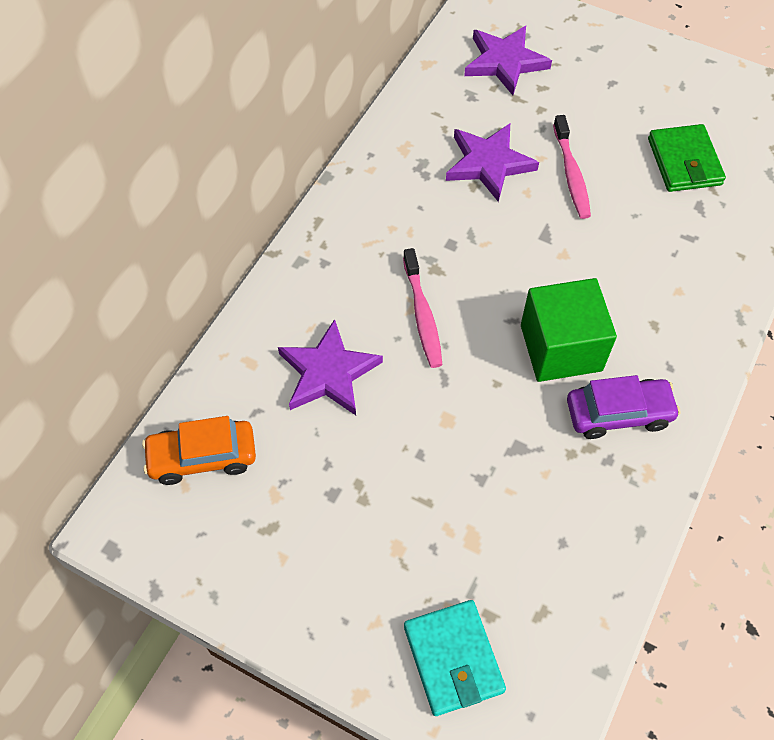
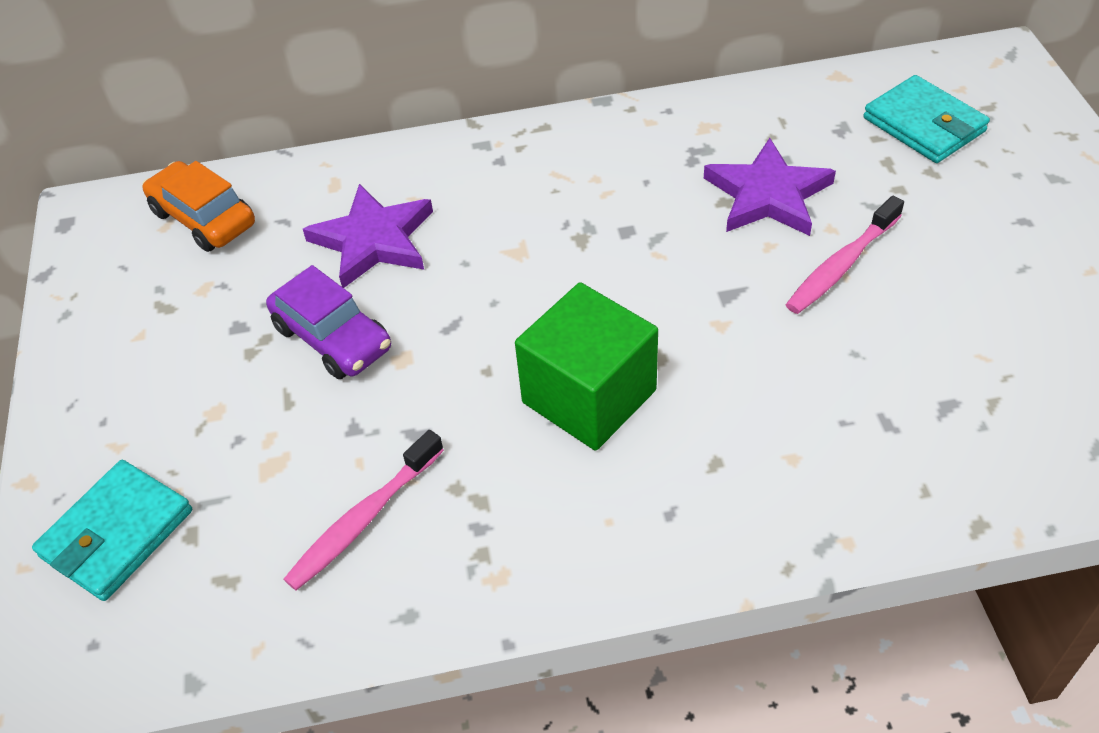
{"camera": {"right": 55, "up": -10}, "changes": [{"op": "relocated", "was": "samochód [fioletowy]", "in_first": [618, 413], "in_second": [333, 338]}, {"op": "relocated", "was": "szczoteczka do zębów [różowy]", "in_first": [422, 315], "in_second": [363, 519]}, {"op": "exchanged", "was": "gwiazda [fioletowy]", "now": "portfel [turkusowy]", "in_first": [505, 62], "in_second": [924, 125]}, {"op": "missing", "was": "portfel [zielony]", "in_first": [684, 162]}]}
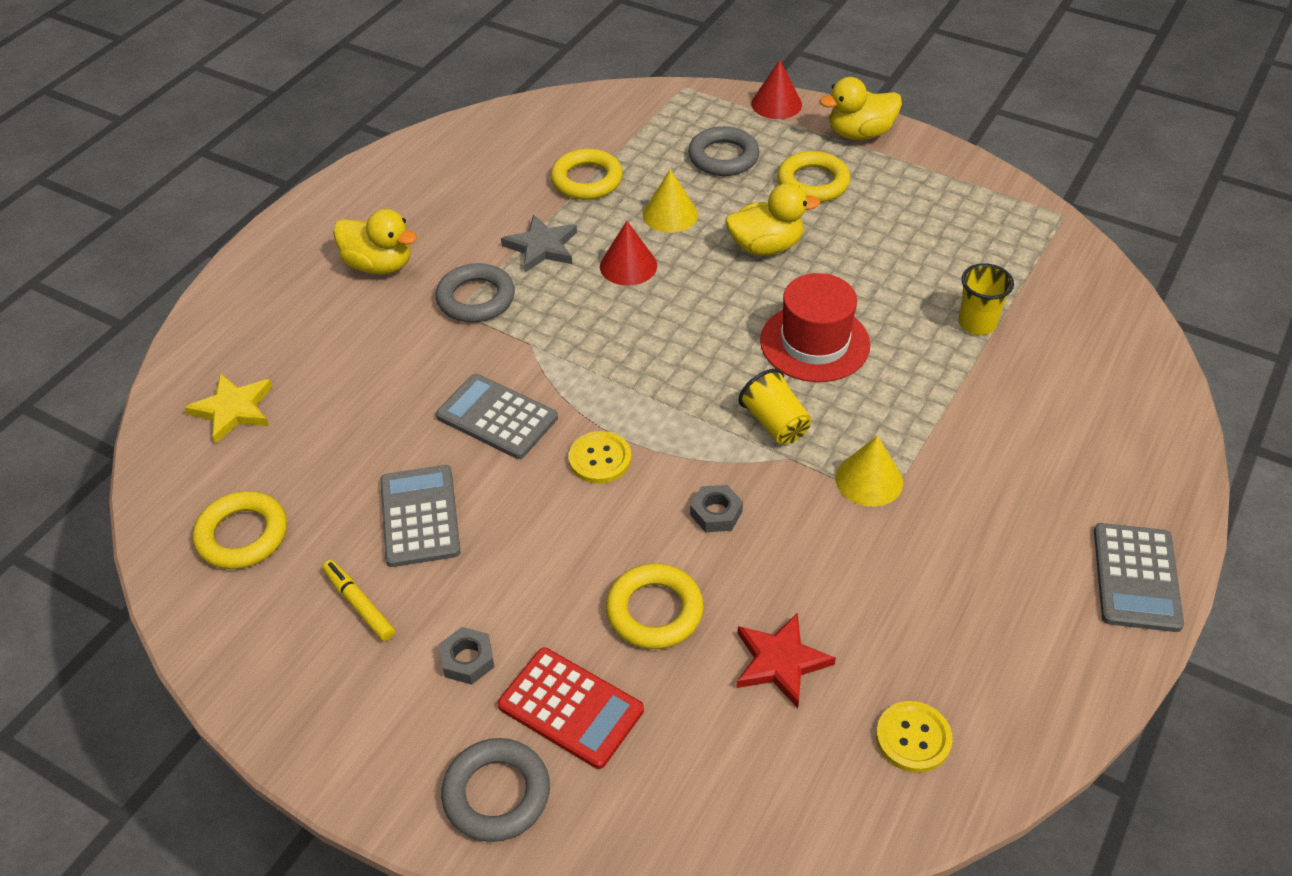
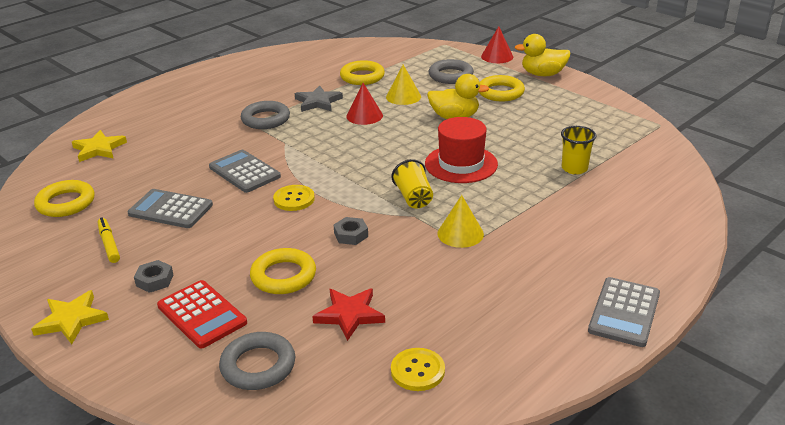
{"camera": {"right": 15, "up": -15}, "changes": [{"op": "appeared", "now": "gwiazda [żółty]", "in_second": [71, 320]}, {"op": "spun", "was": "kalkulator [szary]", "in_first": [420, 516], "in_second": [170, 210], "clockwise": -75}, {"op": "relocated", "was": "pierścień [szary]", "in_first": [496, 794], "in_second": [258, 366]}, {"op": "missing", "was": "kaczka [żółty]", "in_first": [379, 265]}]}
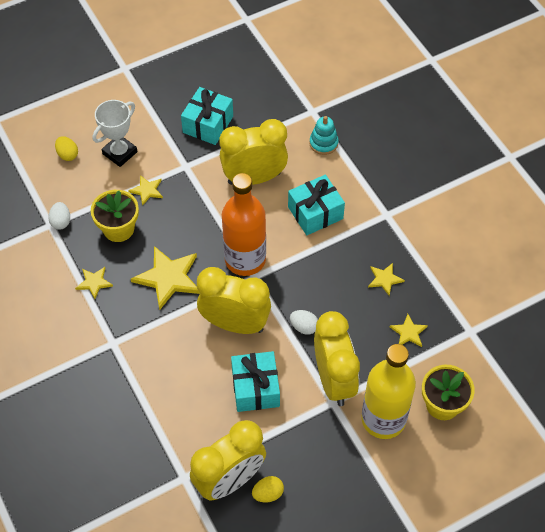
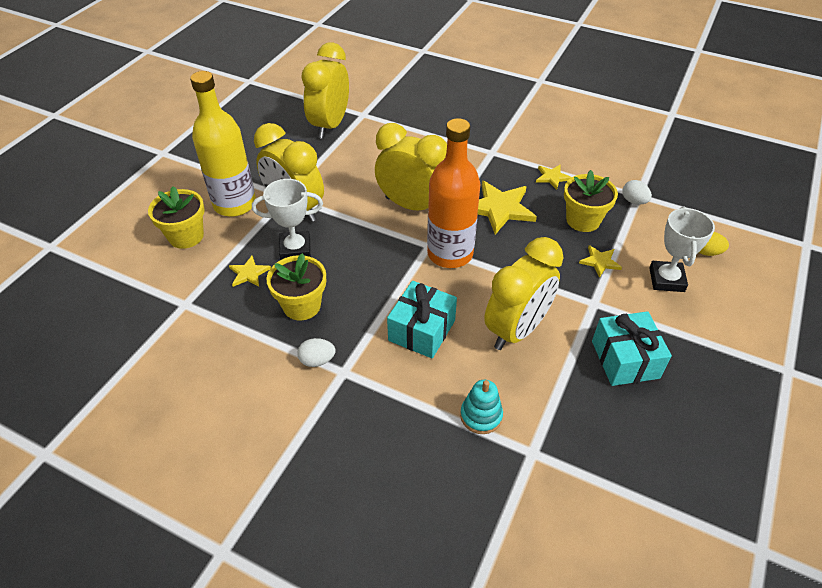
{"camera": {"right": 145, "up": -10}, "changes": [{"op": "appeared", "now": "puchar [biały]", "in_second": [295, 249]}, {"op": "exchanged", "was": "gwiazda [żółty]", "now": "doniczka [żółty]", "in_first": [384, 279], "in_second": [302, 305]}, {"op": "relocated", "was": "jajko [biały]", "in_first": [304, 327], "in_second": [317, 360]}, {"op": "spun", "was": "budzik [żółty]", "in_first": [235, 324], "in_second": [411, 205], "clockwise": -135}, {"op": "missing", "was": "prezent [turkusowy]", "in_first": [255, 388]}, {"op": "missing", "was": "jajko [żółty]", "in_first": [268, 493]}]}
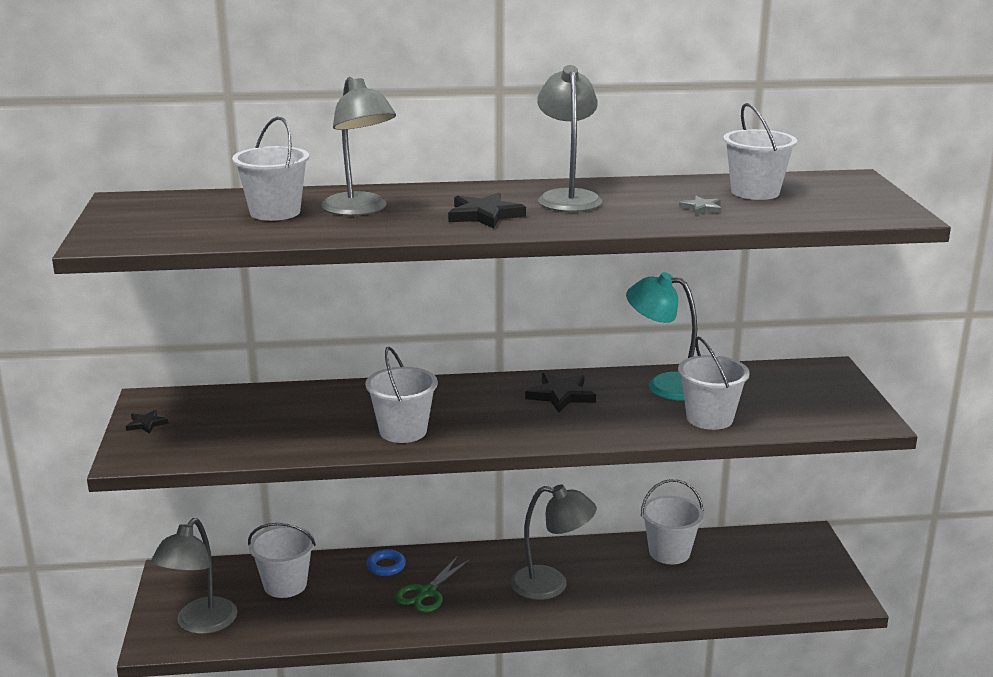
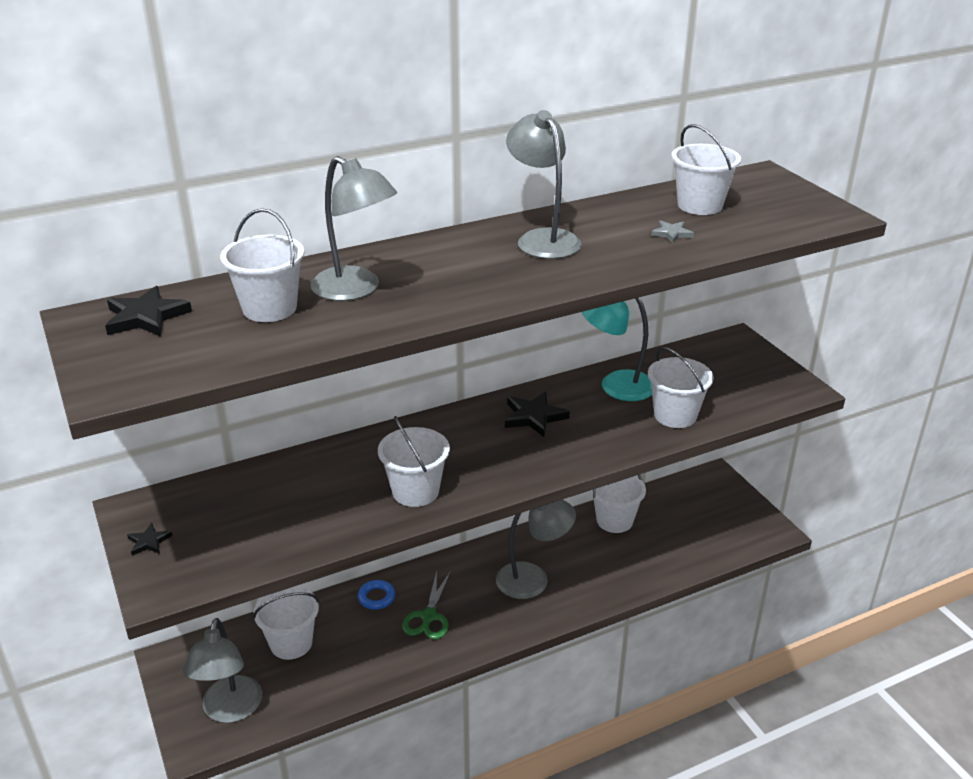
{"camera": {"right": -20, "up": 10}, "changes": [{"op": "relocated", "was": "gwiazda [czarny]", "in_first": [484, 215], "in_second": [146, 317]}]}
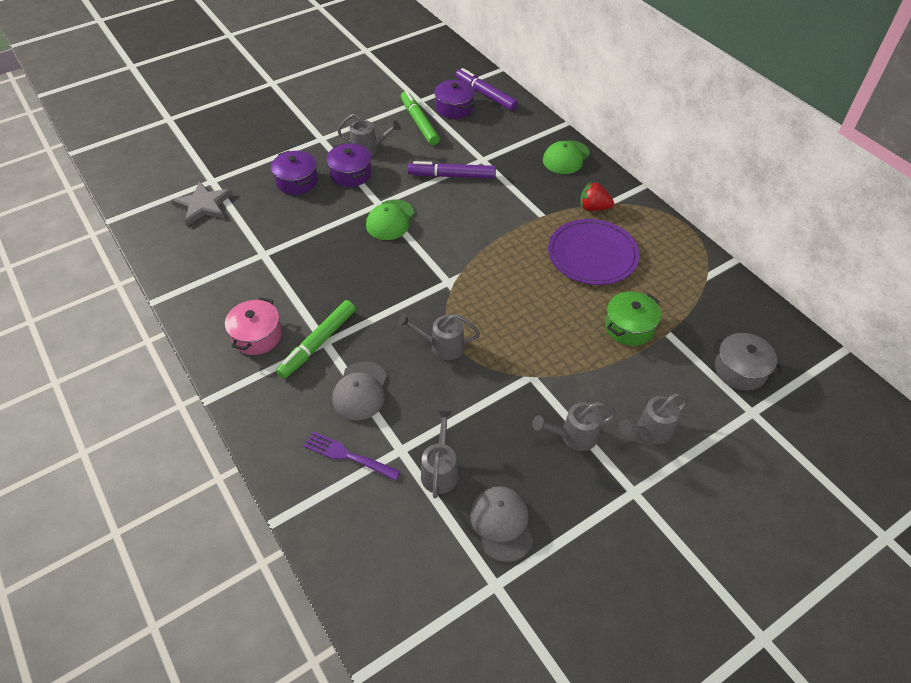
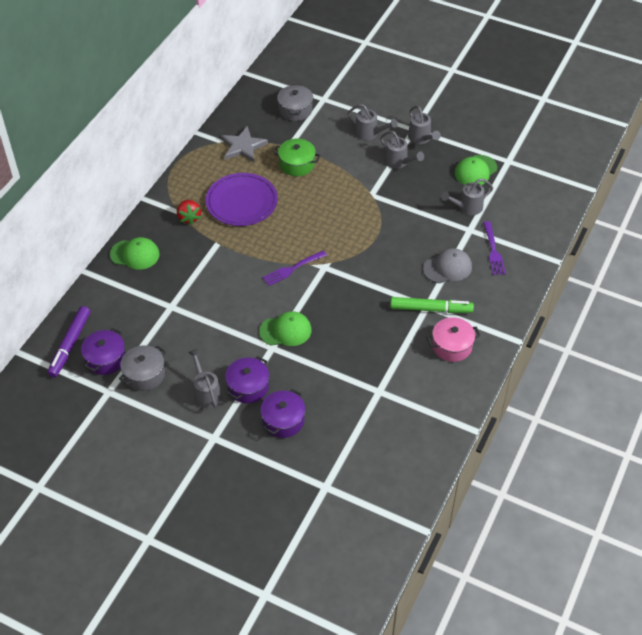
{"camera": {"right": -120, "up": 0}, "changes": [{"op": "exchanged", "was": "flamaster [zielony]", "now": "garnek [szary]", "in_first": [419, 123], "in_second": [144, 374]}, {"op": "relocated", "was": "gwiazda [szary]", "in_first": [203, 205], "in_second": [243, 146]}, {"op": "appeared", "now": "widelec [fioletowy]", "in_second": [292, 269]}, {"op": "relocated", "was": "konewka [szary]", "in_first": [441, 346], "in_second": [421, 138]}, {"op": "colour", "was": "czapka [szary]", "now": "czapka [zielony]", "in_first": [501, 524], "in_second": [475, 171]}, {"op": "missing", "was": "flamaster [fioletowy]", "in_first": [452, 176]}]}
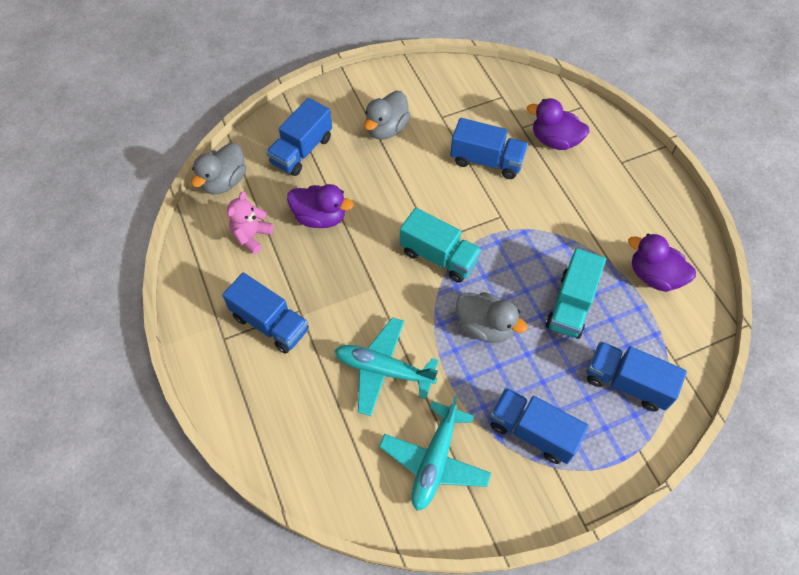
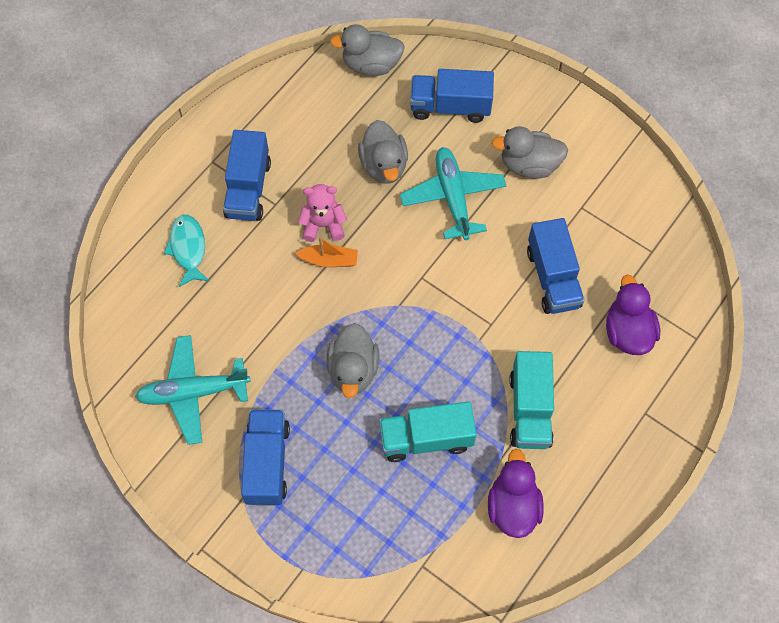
{"camera": {"right": 60, "up": 5}, "changes": [{"op": "appeared", "now": "ryba [turkusowy]", "in_second": [188, 249]}, {"op": "appeared", "now": "łódka [pomarańczowy]", "in_second": [329, 260]}, {"op": "relocated", "was": "miś [różowy]", "in_first": [251, 236], "in_second": [323, 225]}, {"op": "colour", "was": "kaczka [fioletowy]", "now": "kaczka [szary]", "in_first": [320, 217], "in_second": [384, 165]}, {"op": "relocated", "was": "samolot [turkusowy]", "in_first": [383, 370], "in_second": [453, 197]}, {"op": "relocated", "was": "ciężarówka [turkusowy]", "in_first": [439, 256], "in_second": [530, 409]}, {"op": "missing", "was": "ciężarówka [niebieski]", "in_first": [627, 383]}]}
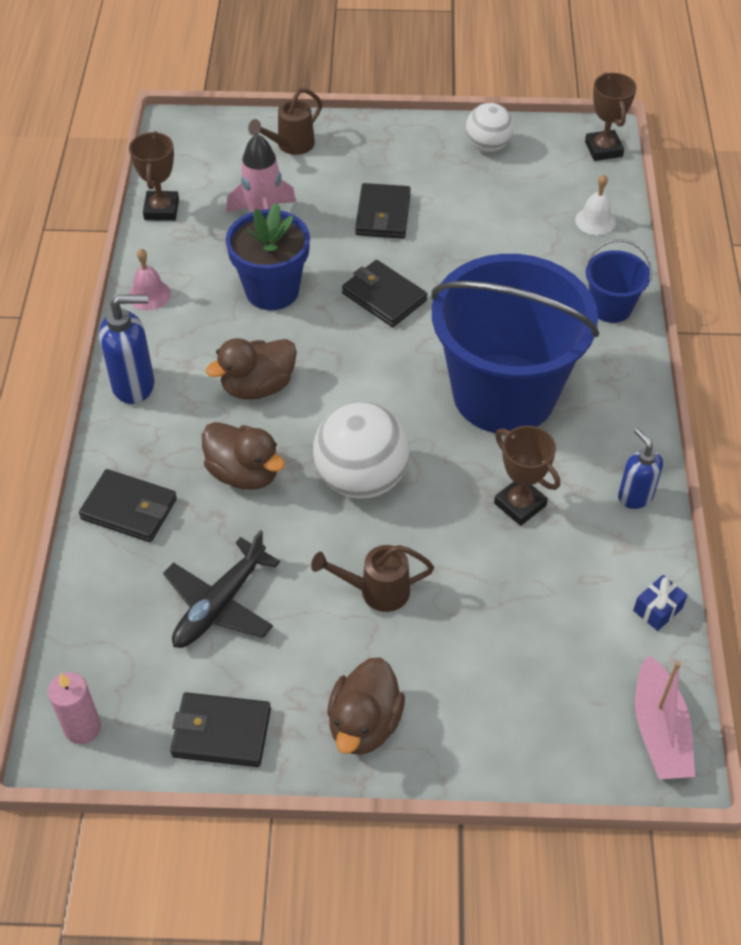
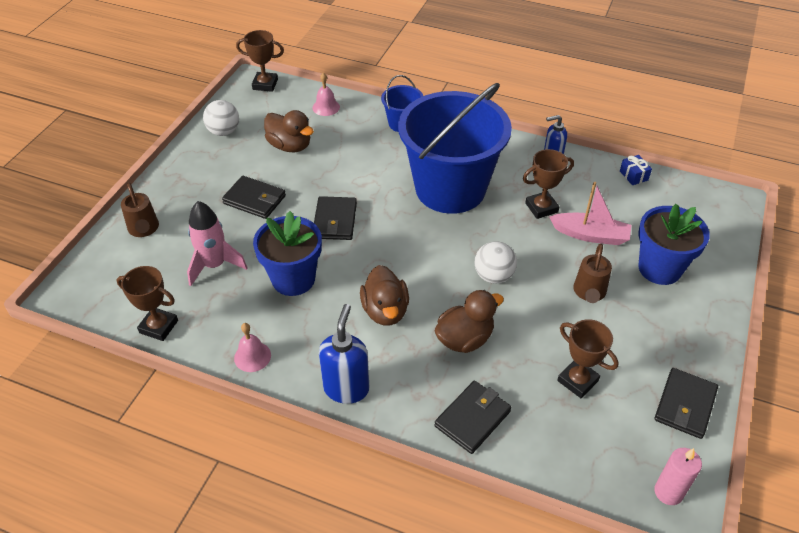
{"camera": {"right": -70, "up": -5}, "changes": [{"op": "relocated", "was": "kaczka [brązowy]", "in_first": [364, 724], "in_second": [290, 146]}, {"op": "colour", "was": "dzwonek [biały]", "now": "dzwonek [różowy]", "in_first": [595, 221], "in_second": [326, 107]}, {"op": "spun", "was": "portfel [czarny]", "in_first": [384, 297], "in_second": [335, 221], "clockwise": -60}, {"op": "size", "was": "piłka [biały]", "in_first": [361, 478], "in_second": [493, 276], "ratio": 0.61}, {"op": "relocated", "was": "łódka [różowy]", "in_first": [659, 731], "in_second": [590, 235]}, {"op": "exchanged", "was": "samolot [czarny]", "now": "puchar [brązowy]", "in_first": [220, 604], "in_second": [577, 381]}, {"op": "appeared", "now": "doniczka [niebieski]", "in_second": [659, 268]}]}
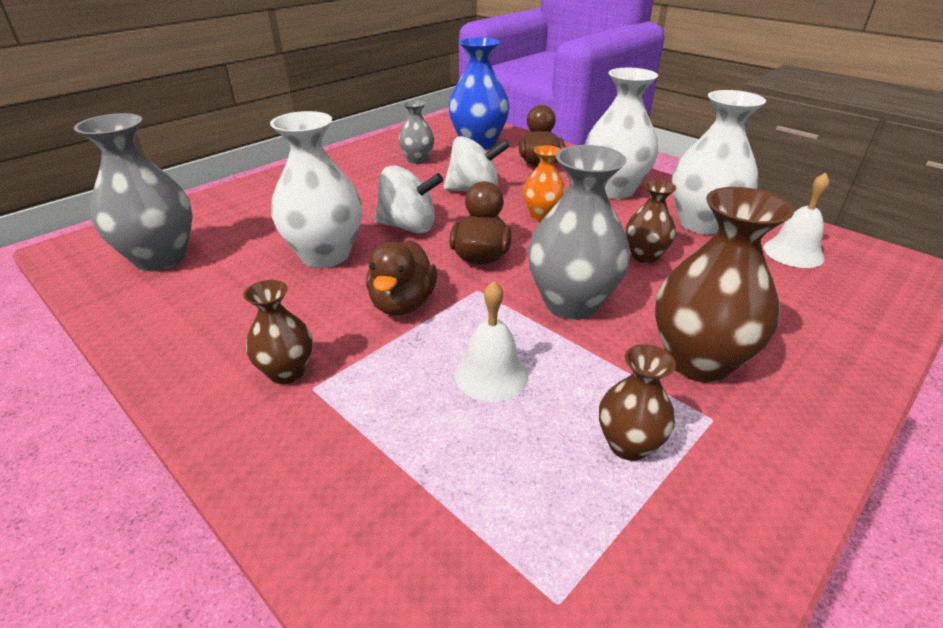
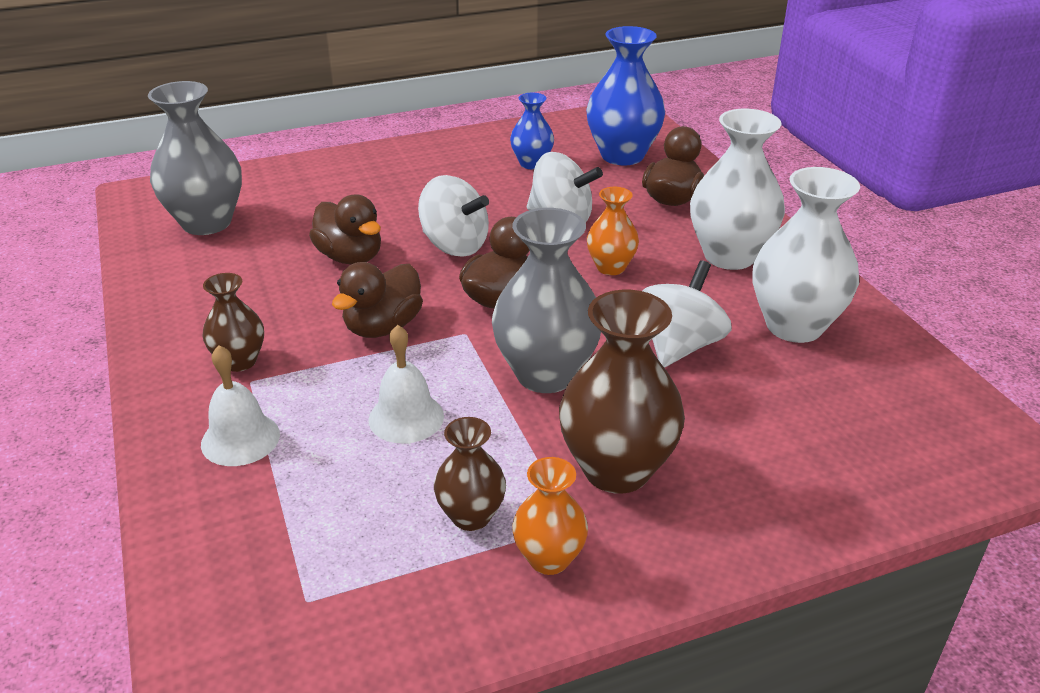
{"camera": {"right": 25, "up": 0}, "changes": [{"op": "relocated", "was": "dzwonek [biały]", "in_first": [793, 253], "in_second": [240, 439]}, {"op": "exchanged", "was": "wazon [biały]", "now": "kaczka [brązowy]", "in_first": [325, 255], "in_second": [350, 257]}, {"op": "colour", "was": "wazon [szary]", "now": "wazon [niebieski]", "in_first": [417, 160], "in_second": [532, 163]}, {"op": "appeared", "now": "wazon [pomarańczowy]", "in_second": [549, 558]}, {"op": "exchanged", "was": "wazon [brązowy]", "now": "bączek [biały]", "in_first": [644, 256], "in_second": [680, 346]}]}
